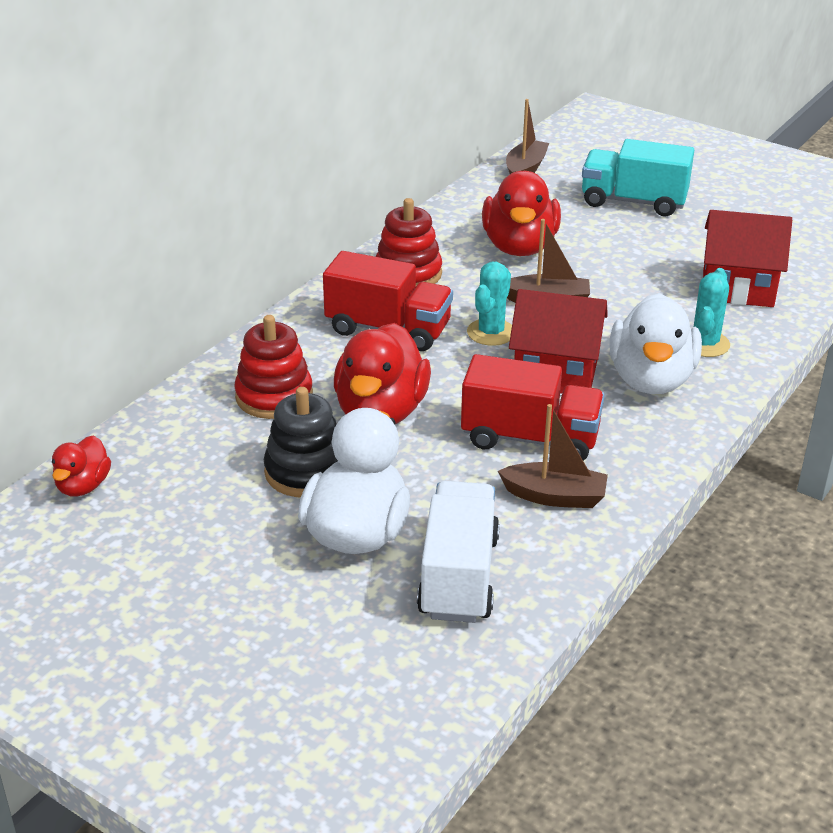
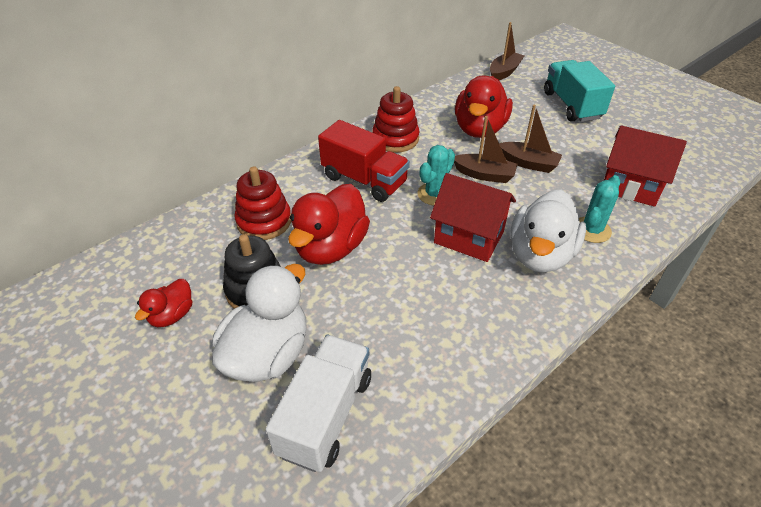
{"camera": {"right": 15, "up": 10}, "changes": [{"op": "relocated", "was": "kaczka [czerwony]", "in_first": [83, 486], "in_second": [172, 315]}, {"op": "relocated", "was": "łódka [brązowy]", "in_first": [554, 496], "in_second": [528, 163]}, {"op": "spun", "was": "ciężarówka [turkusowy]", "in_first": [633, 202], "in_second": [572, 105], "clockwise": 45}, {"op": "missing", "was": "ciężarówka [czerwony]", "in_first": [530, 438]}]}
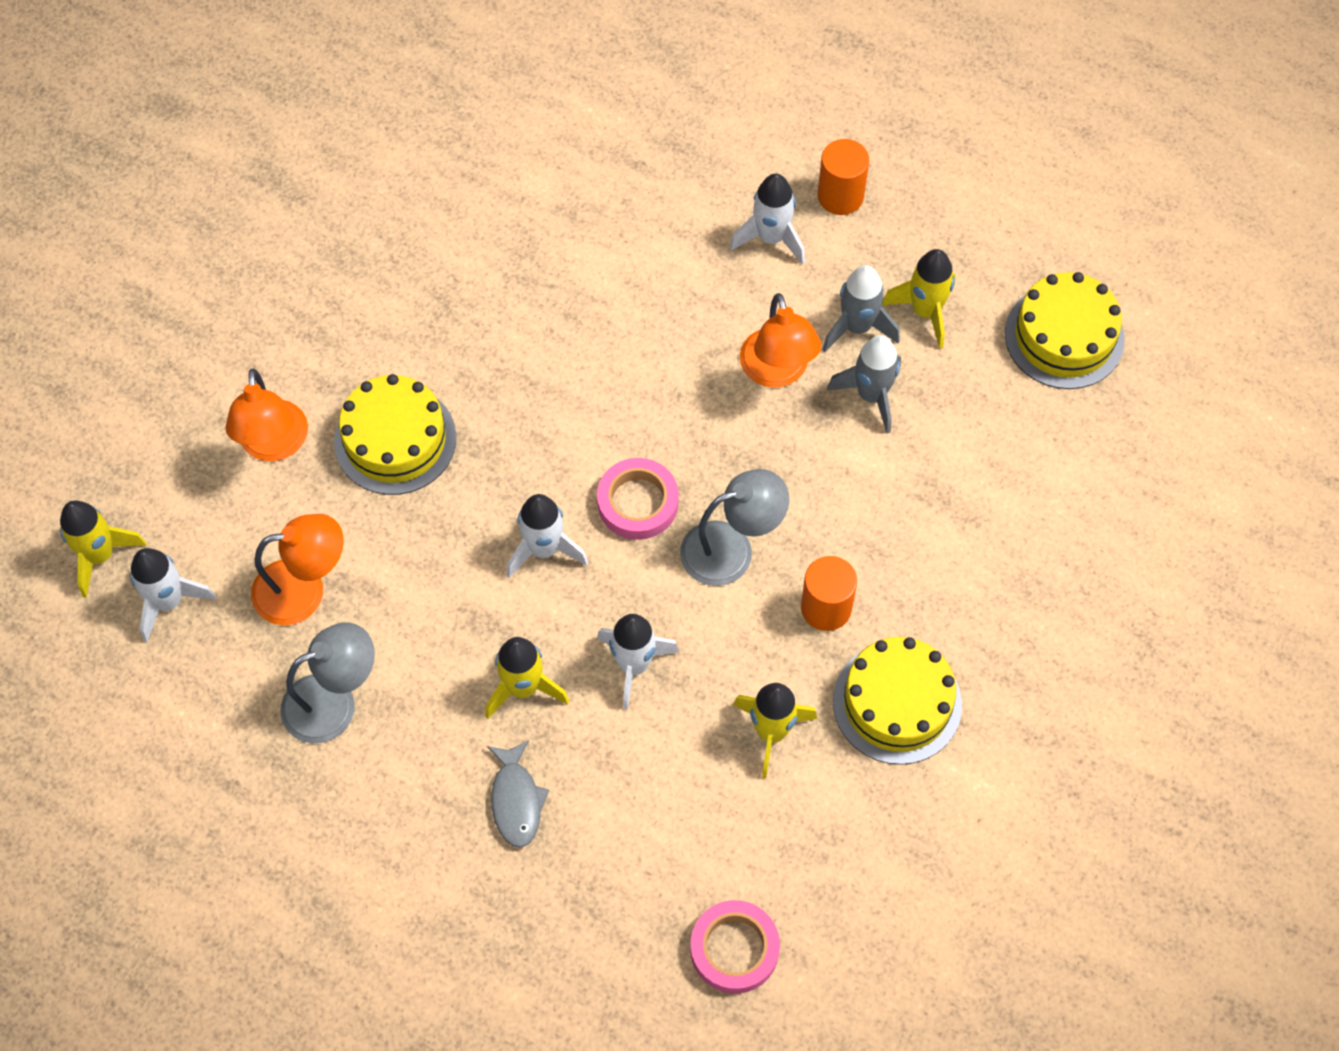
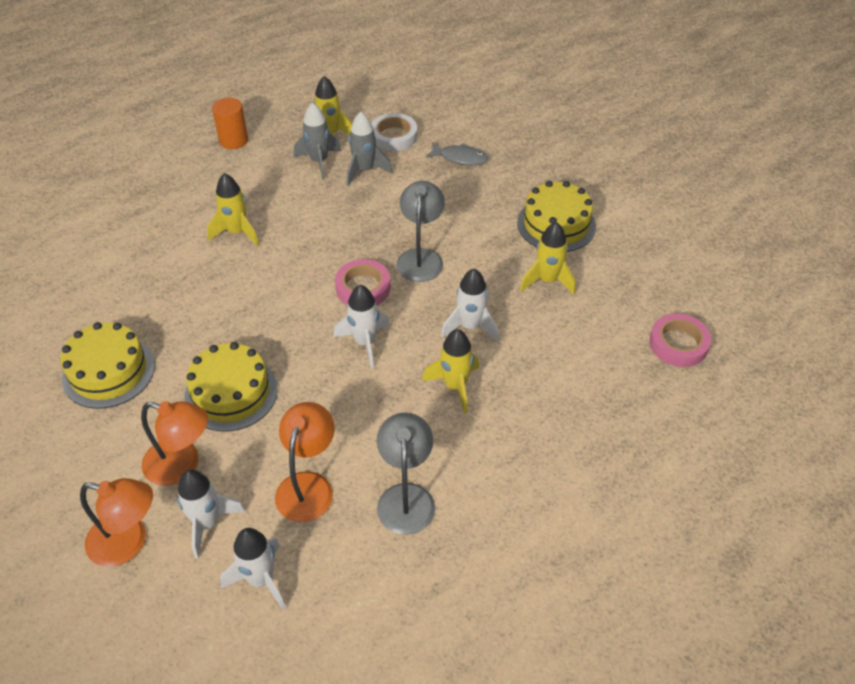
{"camera": {"right": -65, "up": -15}, "changes": [{"op": "relocated", "was": "tort [żółty]", "in_first": [1064, 336], "in_second": [108, 371]}, {"op": "relocated", "was": "lampka [pomarańczowy]", "in_first": [777, 371], "in_second": [128, 542]}, {"op": "relocated", "was": "rakieta [biały]", "in_first": [771, 238], "in_second": [207, 523]}, {"op": "relocated", "was": "rakieta [żółty]", "in_first": [100, 555], "in_second": [237, 232]}, {"op": "appeared", "now": "taśma klejąca [biały]", "in_second": [394, 136]}, {"op": "relocated", "was": "ryba [szary]", "in_first": [516, 800], "in_second": [460, 158]}, {"op": "missing", "was": "walec [pomarańczowy]", "in_first": [826, 608]}]}
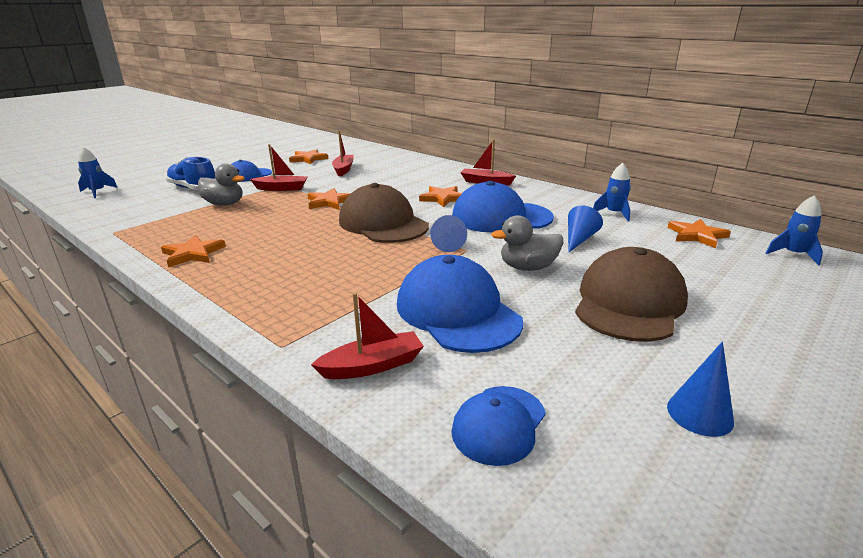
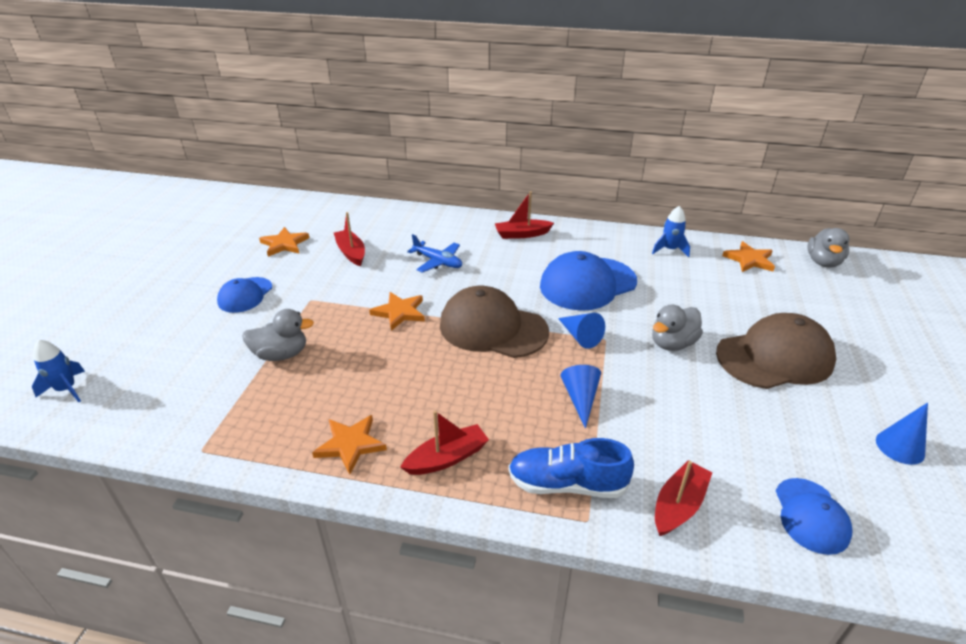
{"camera": {"right": -30, "up": 10}, "changes": [{"op": "relocated", "was": "łódka [czerwony]", "in_first": [282, 188], "in_second": [447, 458]}, {"op": "appeared", "now": "samolot [niebieski]", "in_second": [438, 262]}, {"op": "relocated", "was": "but [niebieski]", "in_first": [193, 188], "in_second": [567, 484]}, {"op": "relocated", "was": "stożek [niebieski]", "in_first": [579, 239], "in_second": [580, 398]}, {"op": "spun", "was": "czapka [brązowy]", "in_first": [629, 303], "in_second": [774, 357], "clockwise": 75}, {"op": "exchanged", "was": "rakieta [niebieski]", "now": "kaczka [szary]", "in_first": [793, 254], "in_second": [823, 262]}, {"op": "missing", "was": "czapka [niebieski]", "in_first": [457, 312]}, {"op": "missing", "was": "gwiazda [pomarańczowy]", "in_first": [443, 198]}]}
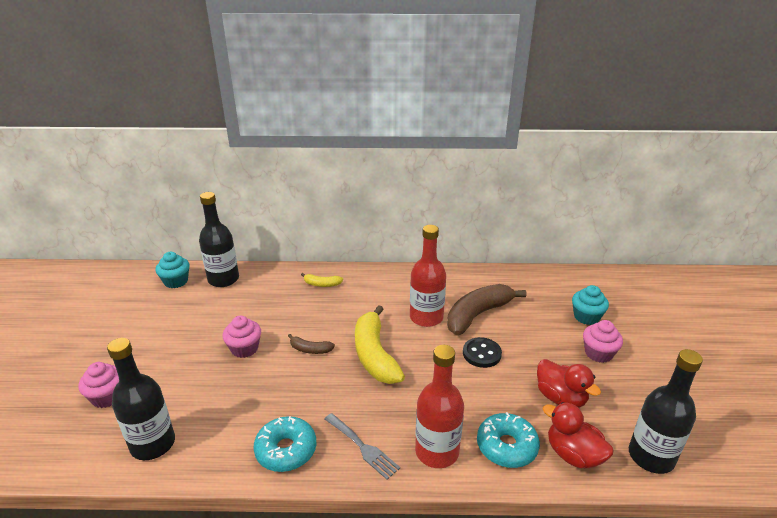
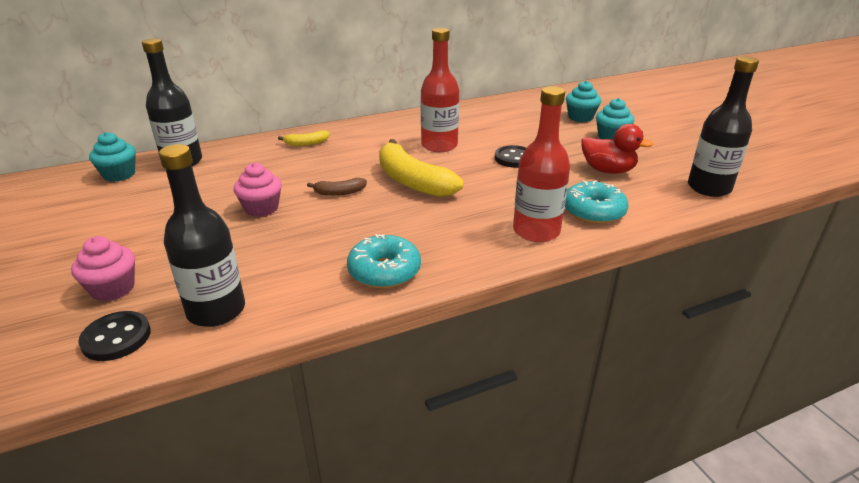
{"camera": {"right": -25, "up": 0}, "changes": [{"op": "appeared", "now": "guzik [czarny]", "in_second": [116, 338]}, {"op": "colour", "was": "muffinka [różowy]", "now": "muffinka [turkusowy]", "in_first": [598, 353], "in_second": [611, 137]}, {"op": "missing", "was": "widelec [szary]", "in_first": [363, 447]}, {"op": "missing", "was": "banan [brązowy]", "in_first": [477, 314]}, {"op": "missing", "was": "kaczka [czerwony]", "in_first": [573, 455]}]}
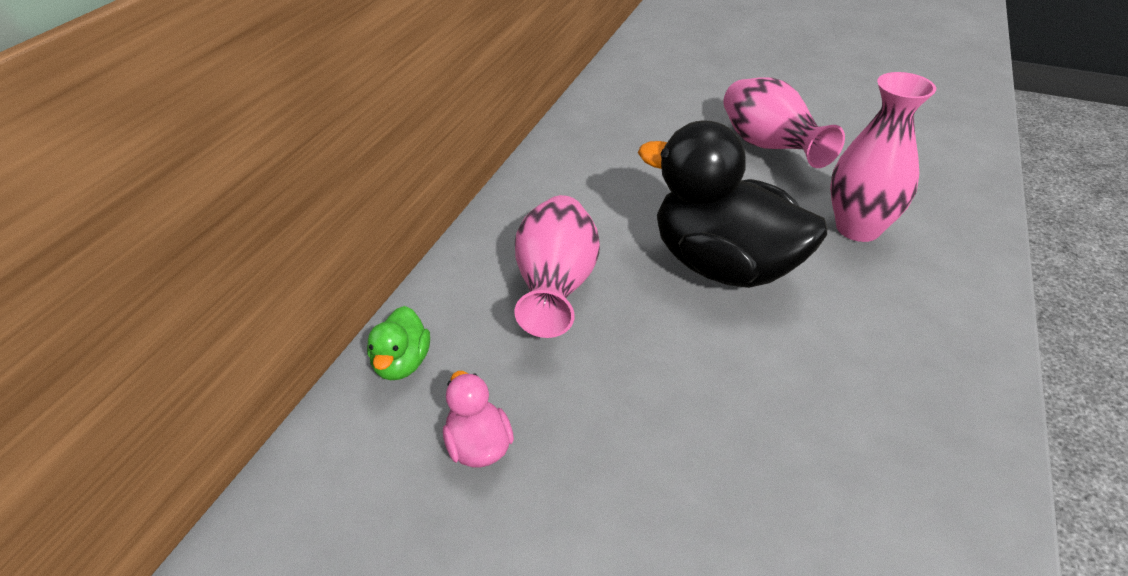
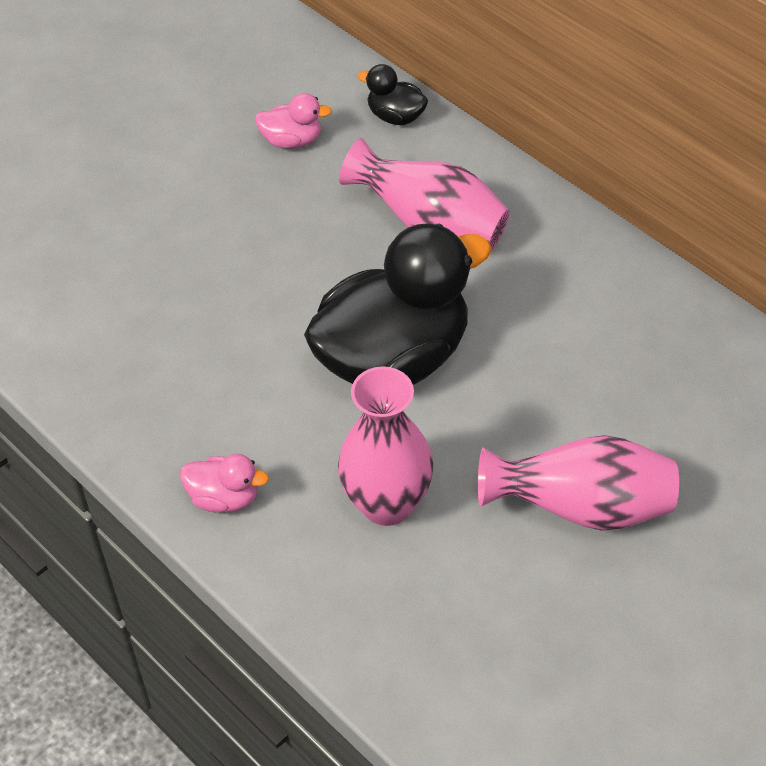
{"camera": {"right": 115, "up": 10}, "changes": [{"op": "appeared", "now": "kaczka [różowy]", "in_second": [224, 498]}, {"op": "colour", "was": "kaczka [zielony]", "now": "kaczka [czarny]", "in_first": [402, 363], "in_second": [396, 116]}]}
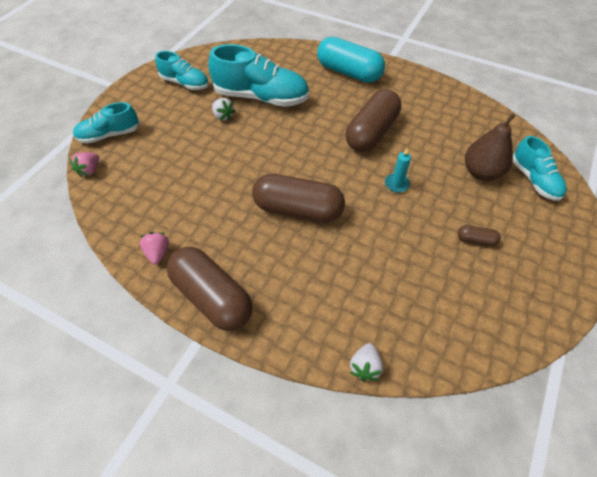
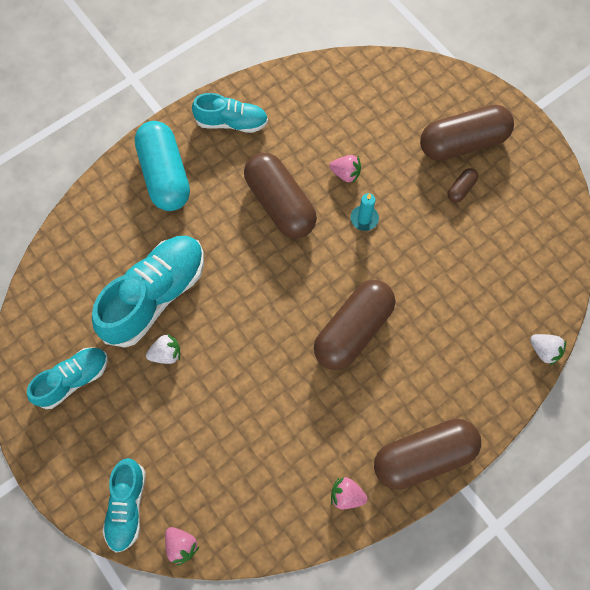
{"camera": {"right": -65, "up": 15}, "changes": [{"op": "spun", "was": "kapsułka [turkusowy]", "in_first": [349, 72], "in_second": [165, 175], "clockwise": -75}, {"op": "relocated", "was": "but [turkusowy]", "in_first": [534, 180], "in_second": [231, 122]}, {"op": "appeared", "now": "truskawka [różowy]", "in_second": [345, 174]}, {"op": "appeared", "now": "kapsułka [brązowy]", "in_second": [462, 143]}, {"op": "missing", "was": "gruszka [brązowy]", "in_first": [481, 172]}]}
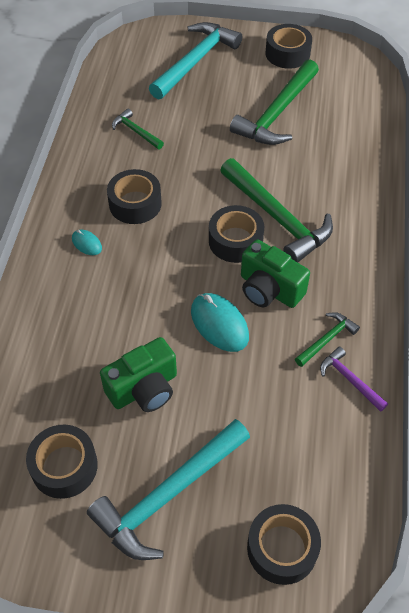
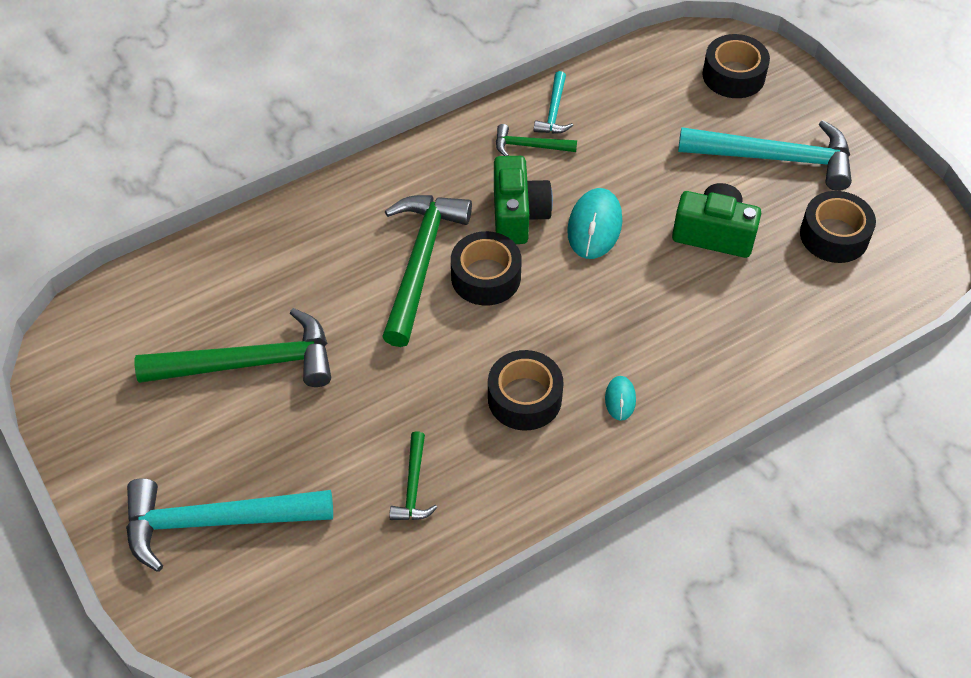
{"camera": {"right": -130, "up": 0}, "changes": [{"op": "colour", "was": "młotek [fioletowy]", "now": "młotek [turkusowy]", "in_first": [349, 379], "in_second": [554, 111]}, {"op": "missing", "was": "taśma klejąca [czarny]", "in_first": [287, 54]}]}
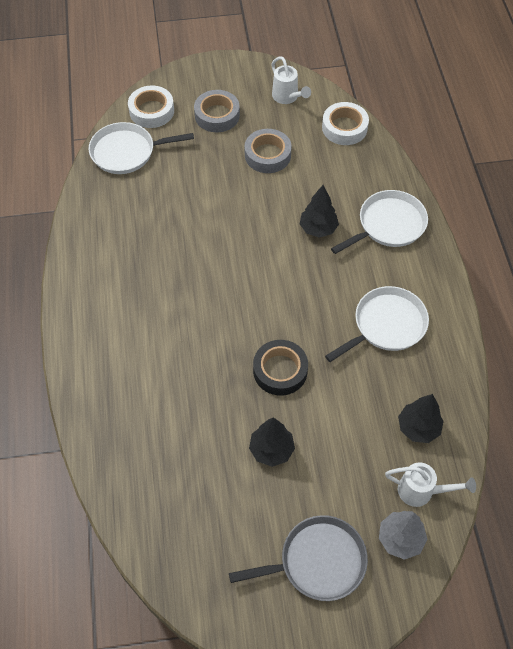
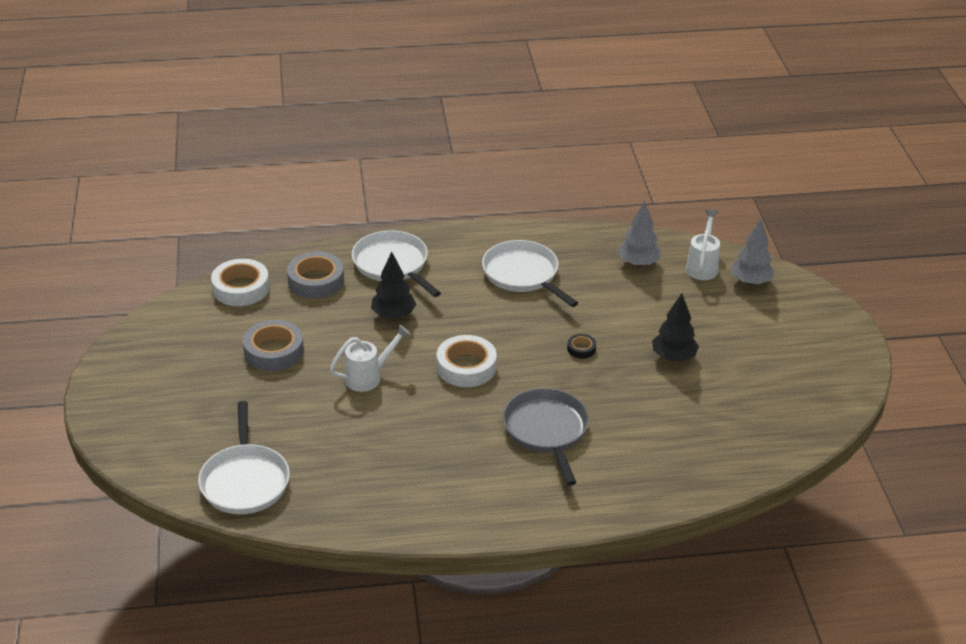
{"camera": {"right": -90, "up": -20}, "changes": [{"op": "relocated", "was": "taśma klejąca [szary]", "in_first": [217, 115], "in_second": [316, 281]}, {"op": "relocated", "was": "konewka [biały]", "in_first": [287, 98], "in_second": [369, 377]}, {"op": "relocated", "was": "taśma klejąca [biały]", "in_first": [151, 111], "in_second": [466, 367]}, {"op": "relocated", "was": "patelnia [szary]", "in_first": [318, 561], "in_second": [546, 430]}, {"op": "size", "was": "taśma klejąca [czarny]", "in_first": [280, 370], "in_second": [581, 349], "ratio": 0.49}, {"op": "colour", "was": "drzewko [czarny]", "now": "drzewko [szary]", "in_first": [418, 428], "in_second": [638, 263]}]}
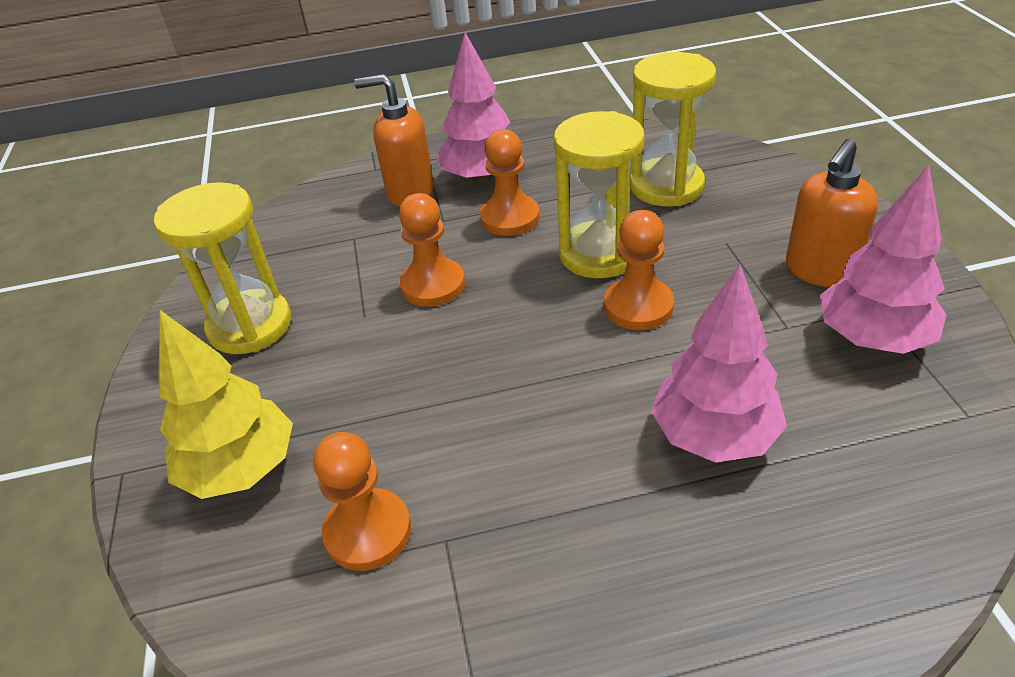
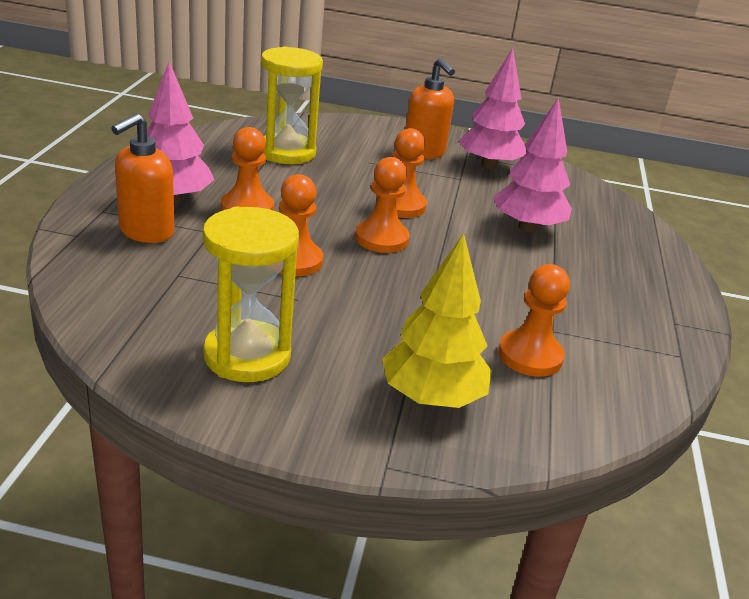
{"camera": {"right": -75, "up": -10}, "changes": [{"op": "appeared", "now": "pionek [pomarańczowy]", "in_second": [381, 239]}, {"op": "missing", "was": "klepsydra [żółty]", "in_first": [599, 254]}]}
